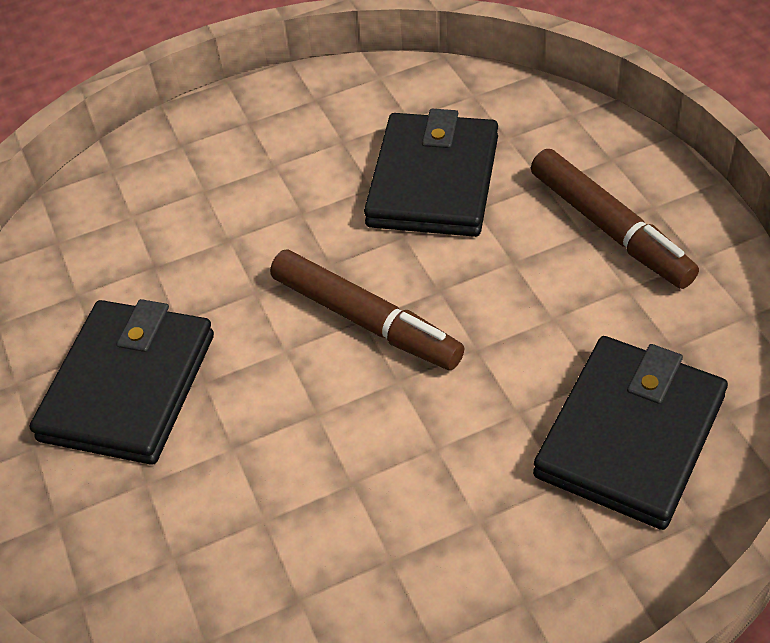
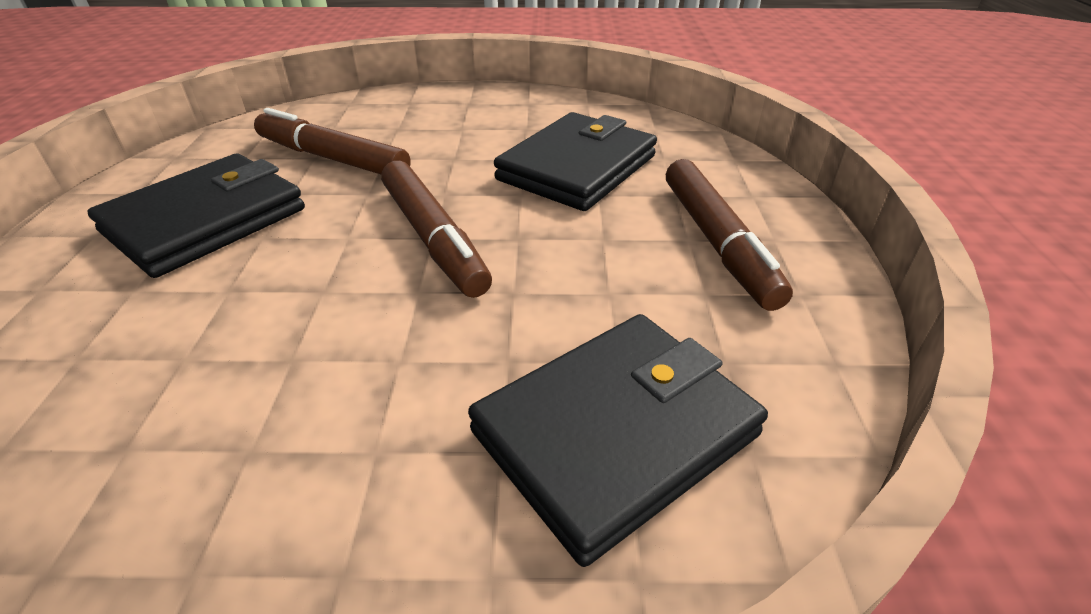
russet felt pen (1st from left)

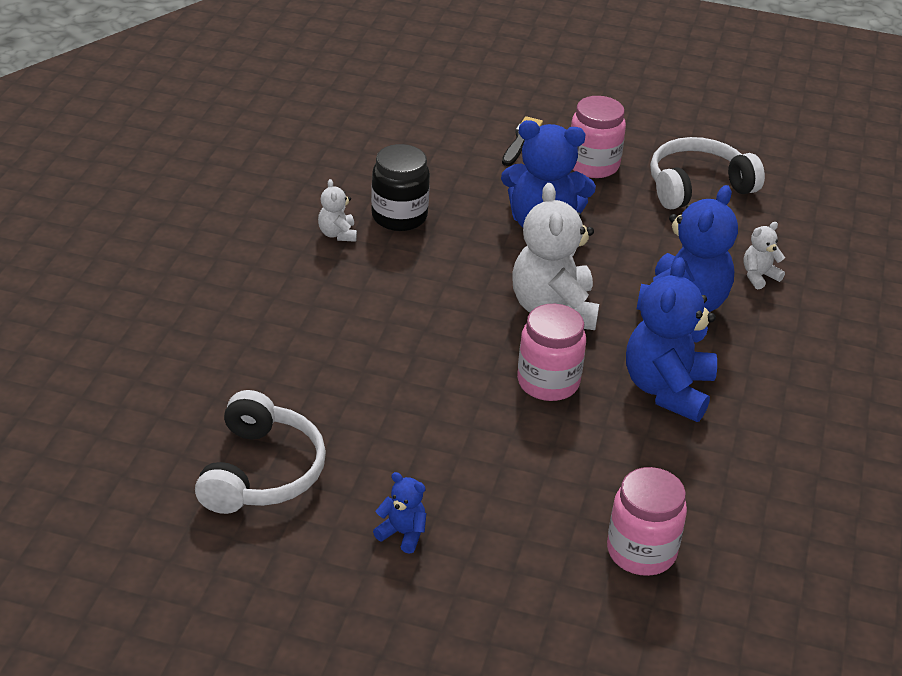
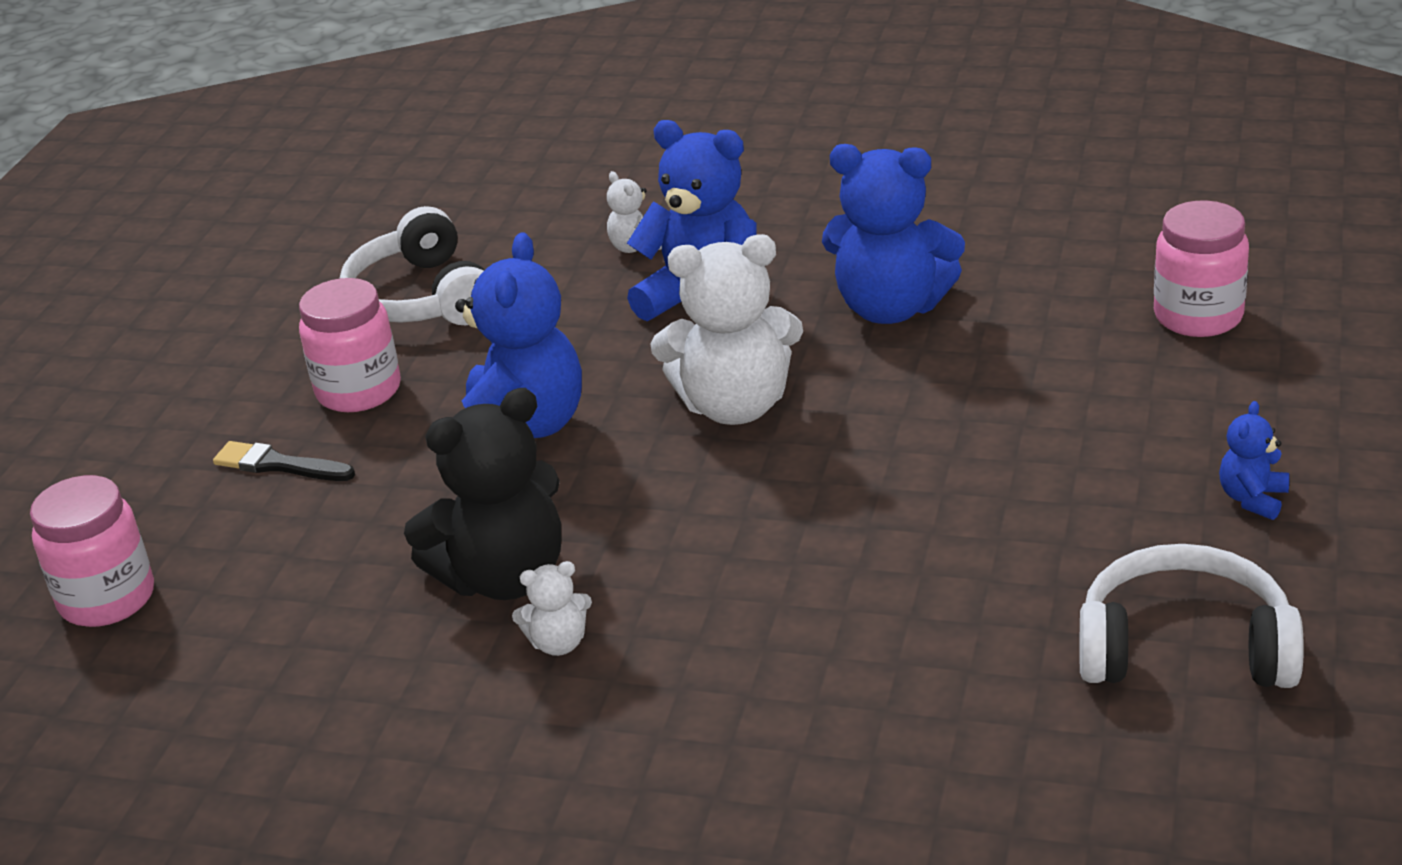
black teddy bear; rosy jam jar (1st from left)

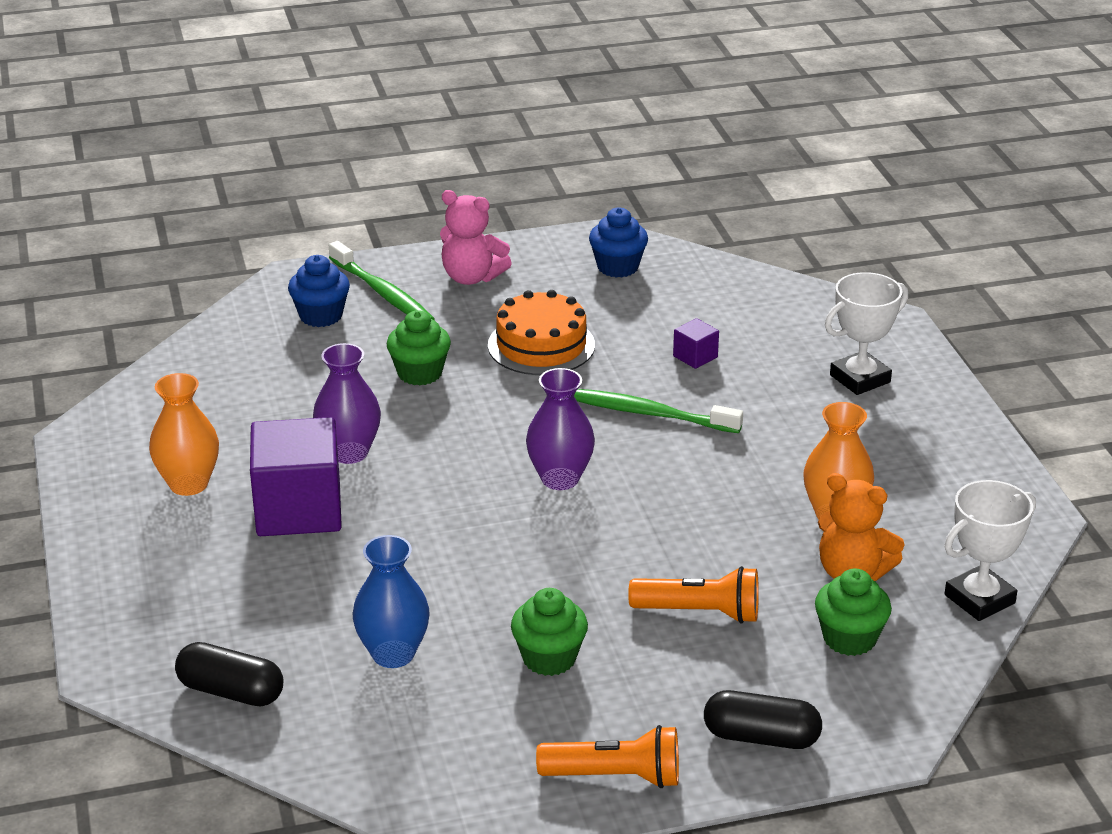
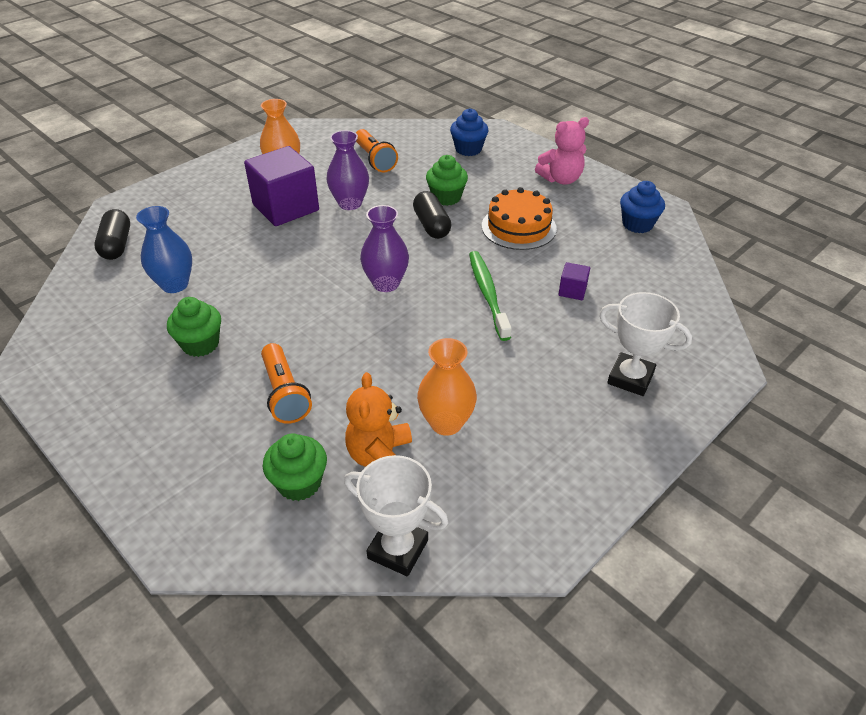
rosy teddy bear; leaf-green tooth brush (1st from left in the first image); black capsule (2nd from left); orange-coloured pocket torch (2nd from left)

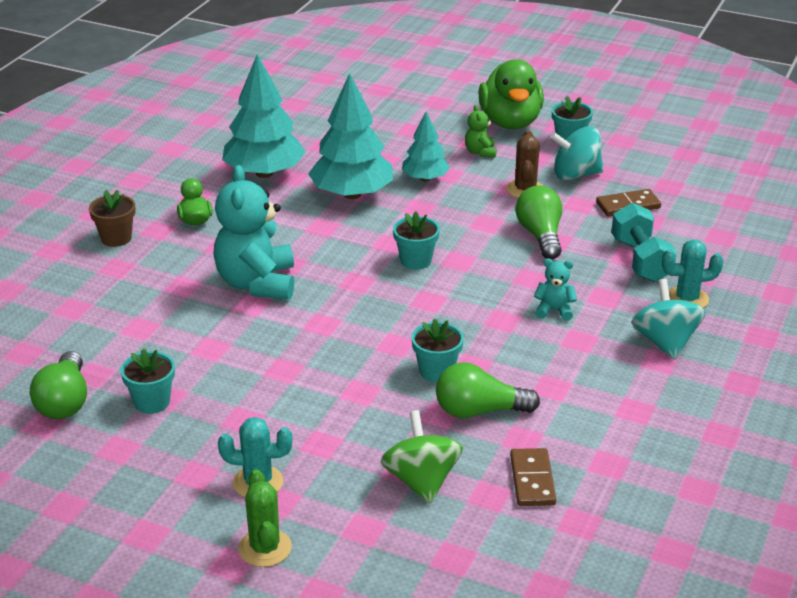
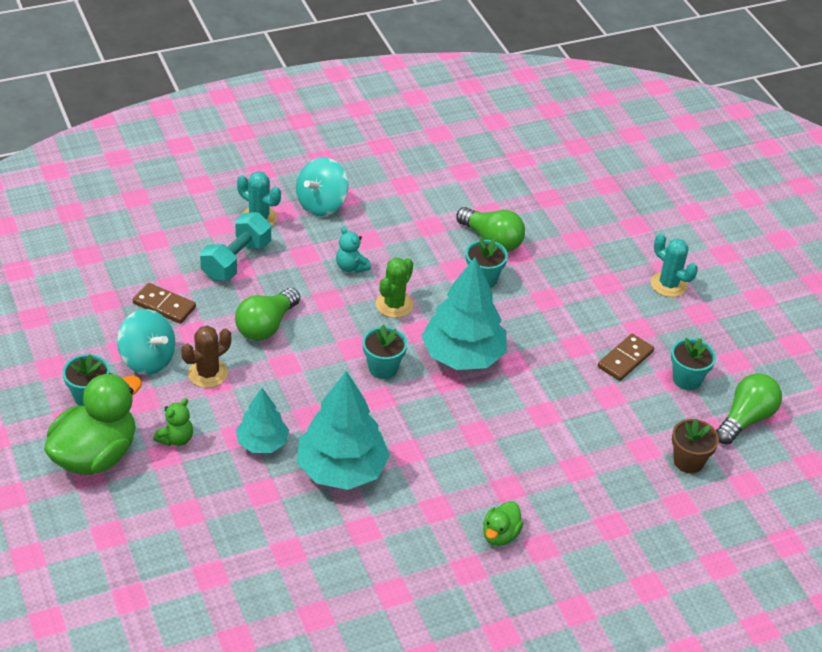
aqua toy tree (3rd from left); aqua teddy bear (1st from left in the first image); russet potted plant; leaf-green toy top; russet domino (2nd from left); leaf-green cactus

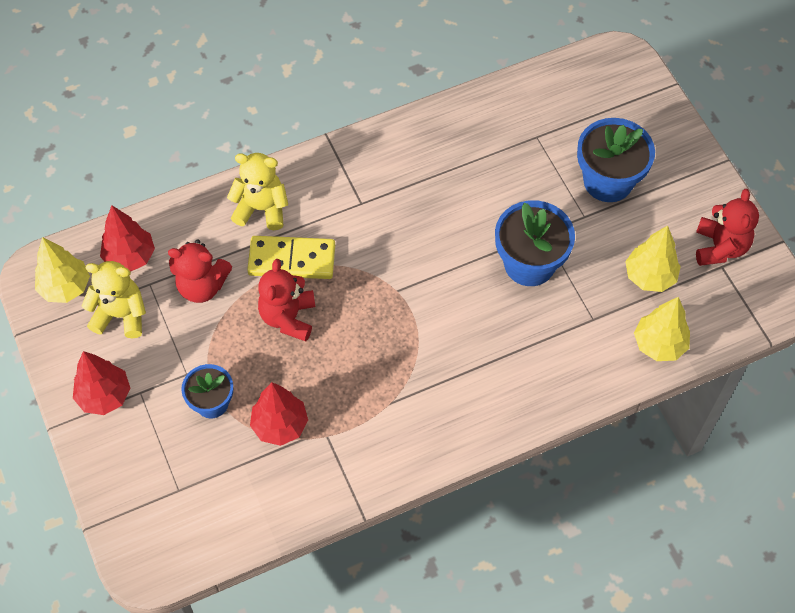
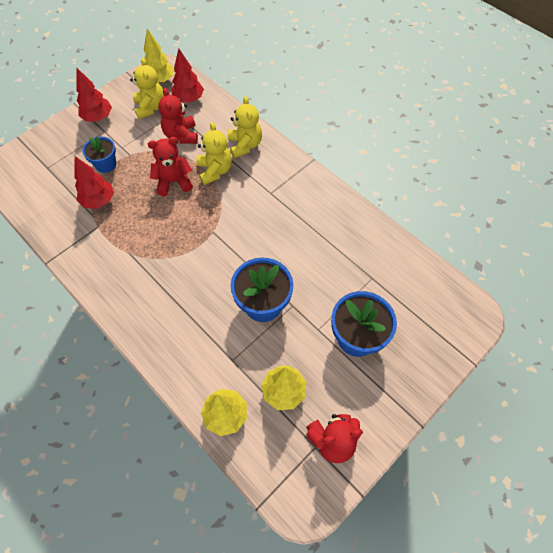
bright yellow teddy bear (2nd from left)

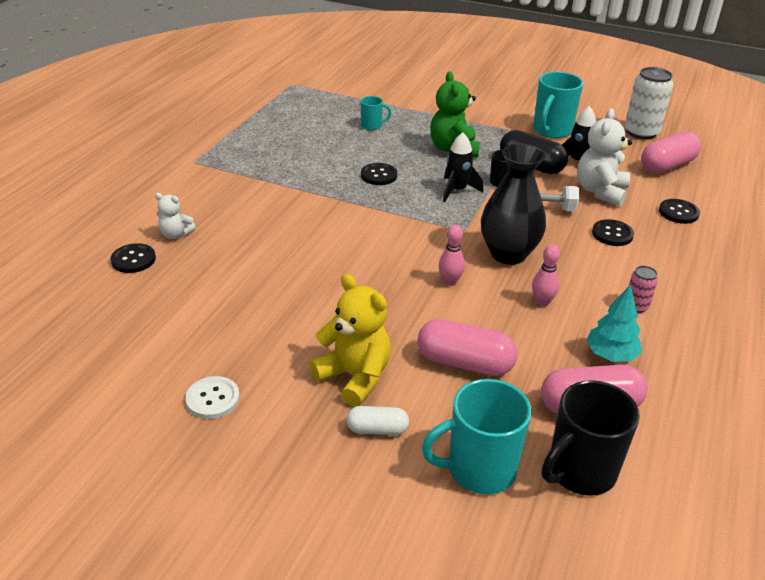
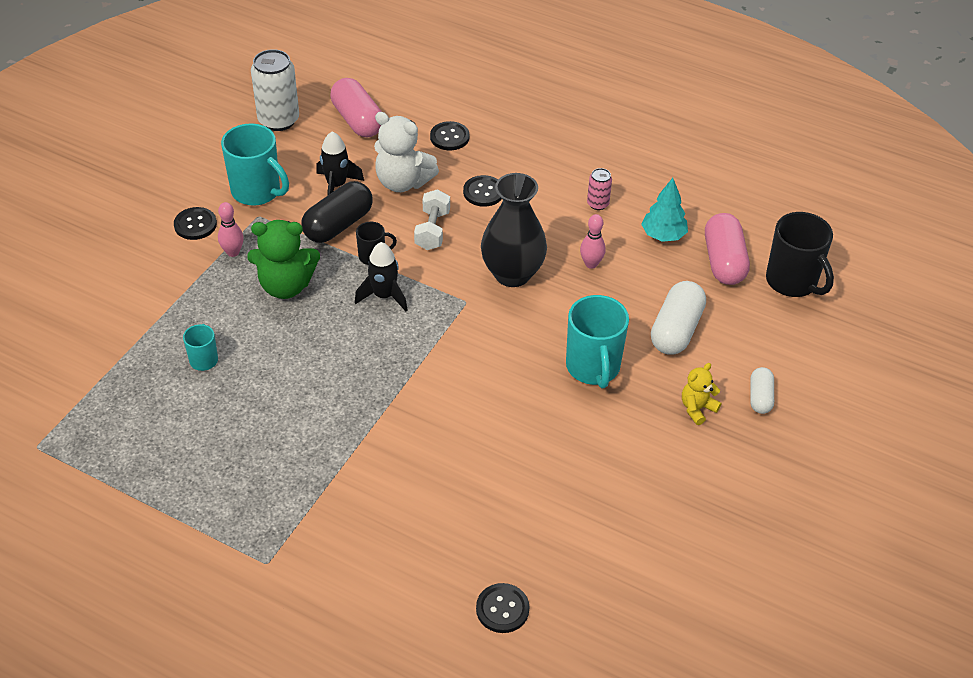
black button (1st from left); pure white teddy bear (1st from left in the first image); rosy skittle (1st from left); bright yellow teddy bear; pure white capsule (1st from left); pure white button; aqua mug (3rd from left)

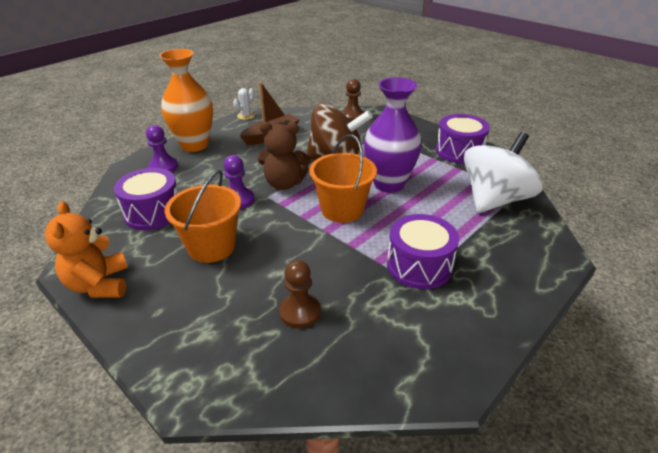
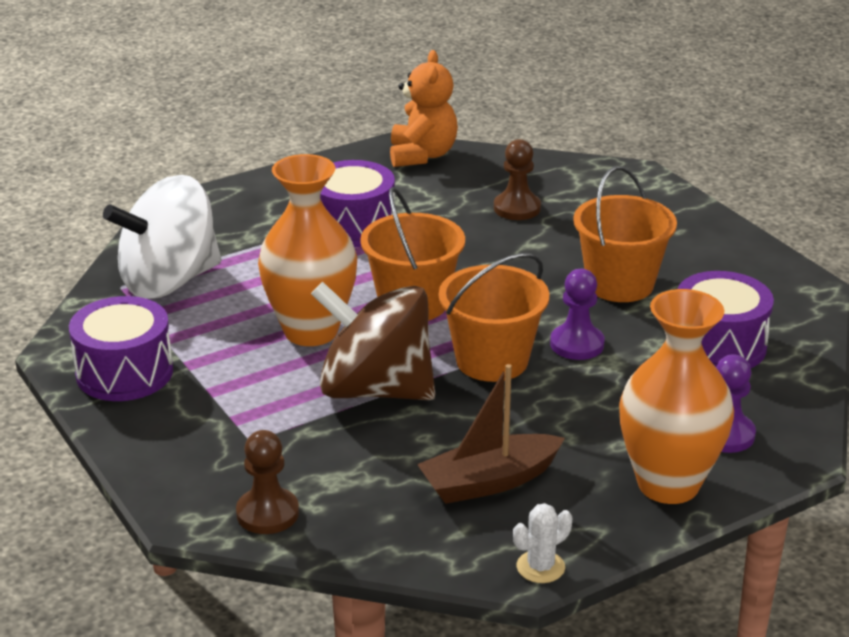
orange-coloured tall vase (1st from left); orange-coloured pail (2nd from left); orange-coloured teddy bear

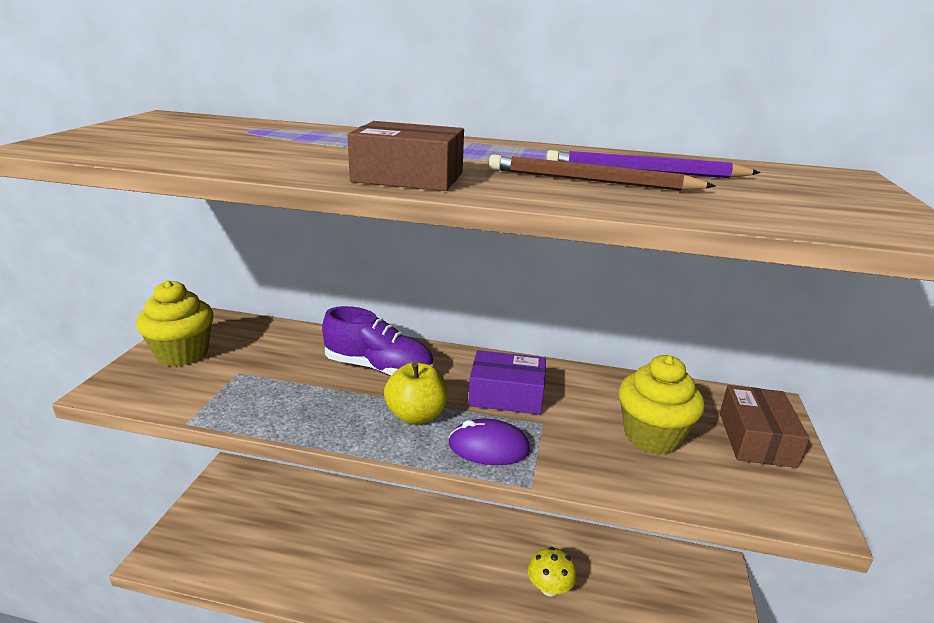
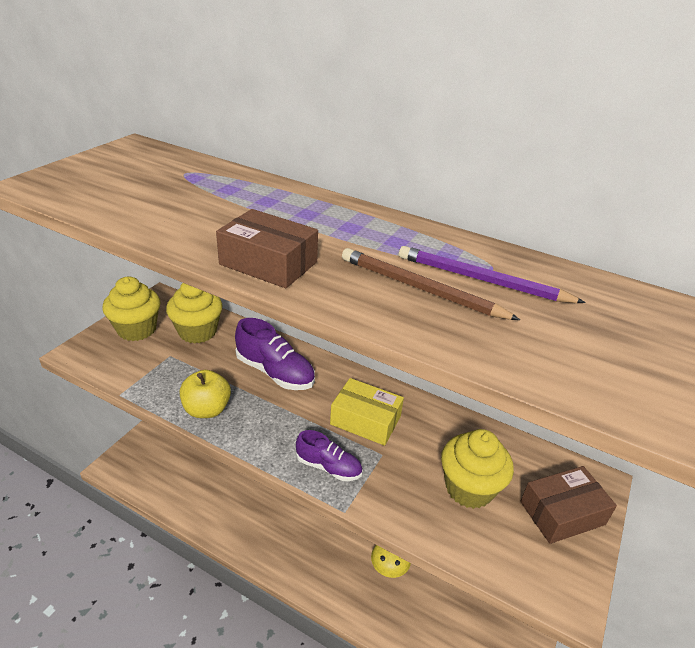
bright yellow box; bright yellow toy apple; russet box (2nd from left); royal purple sneaker (2nd from left); bright yellow fairy cake (2nd from left)

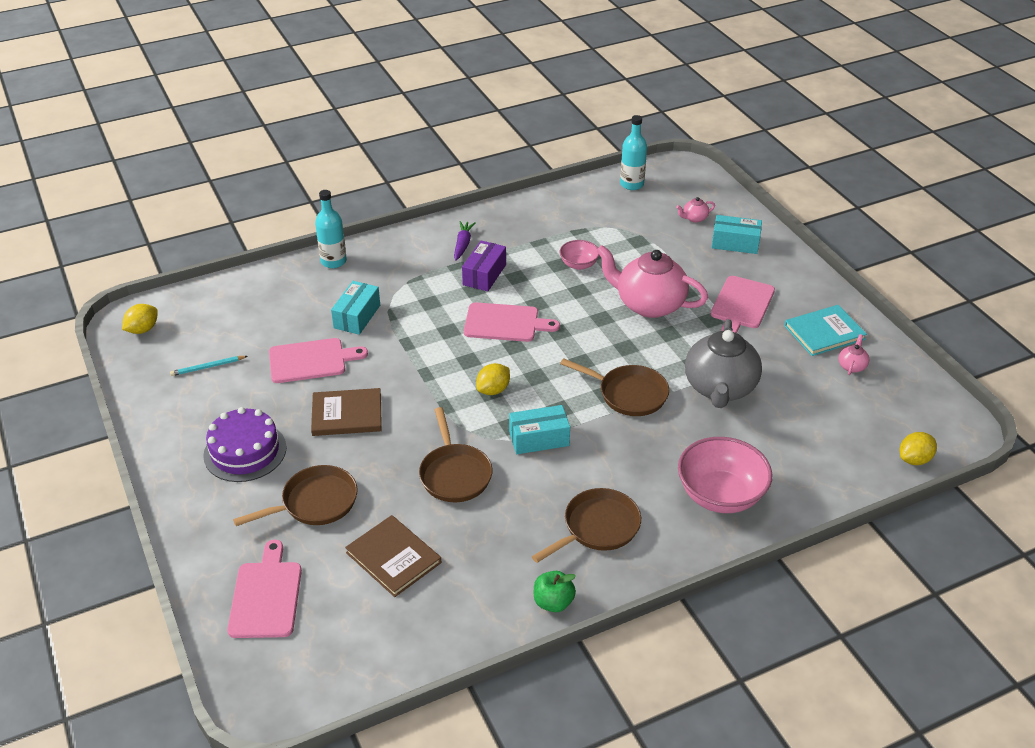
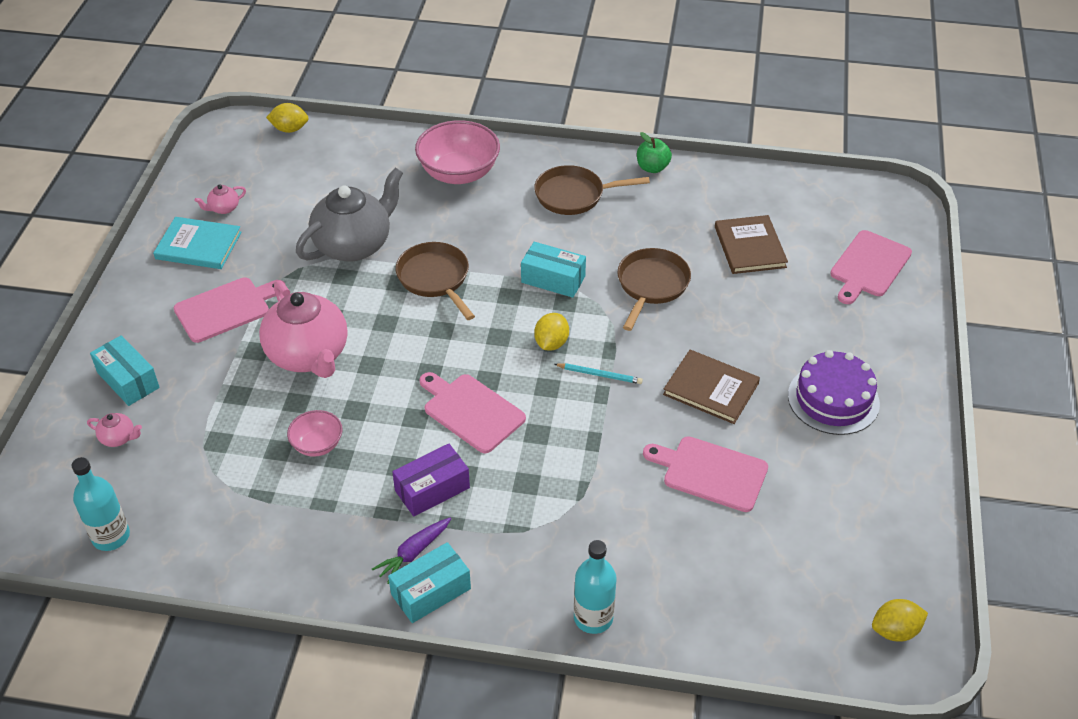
aqua box (2nd from left); aqua lead pencil; bright yellow citrus fruit (2nd from left); russet frying pan (1st from left in the first image)

